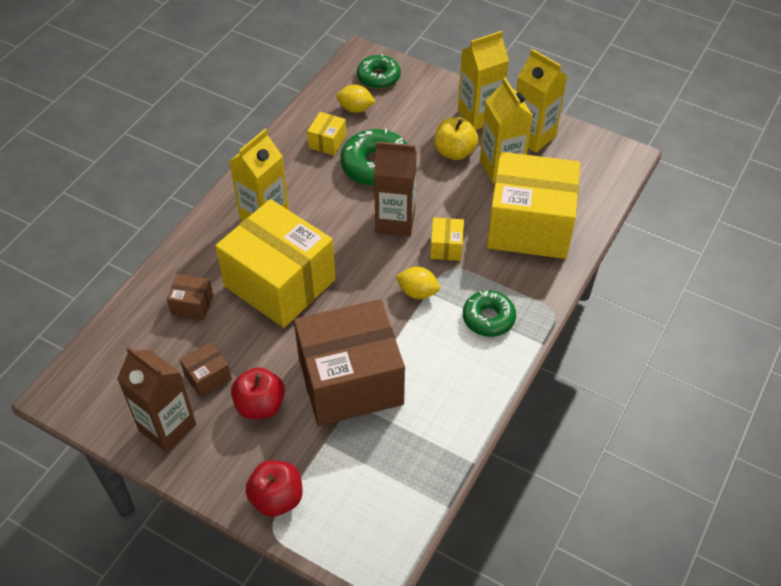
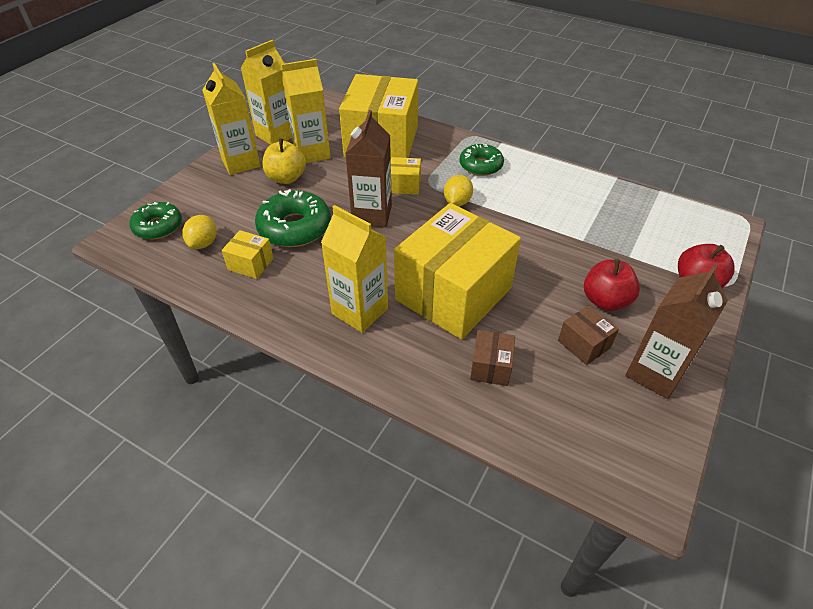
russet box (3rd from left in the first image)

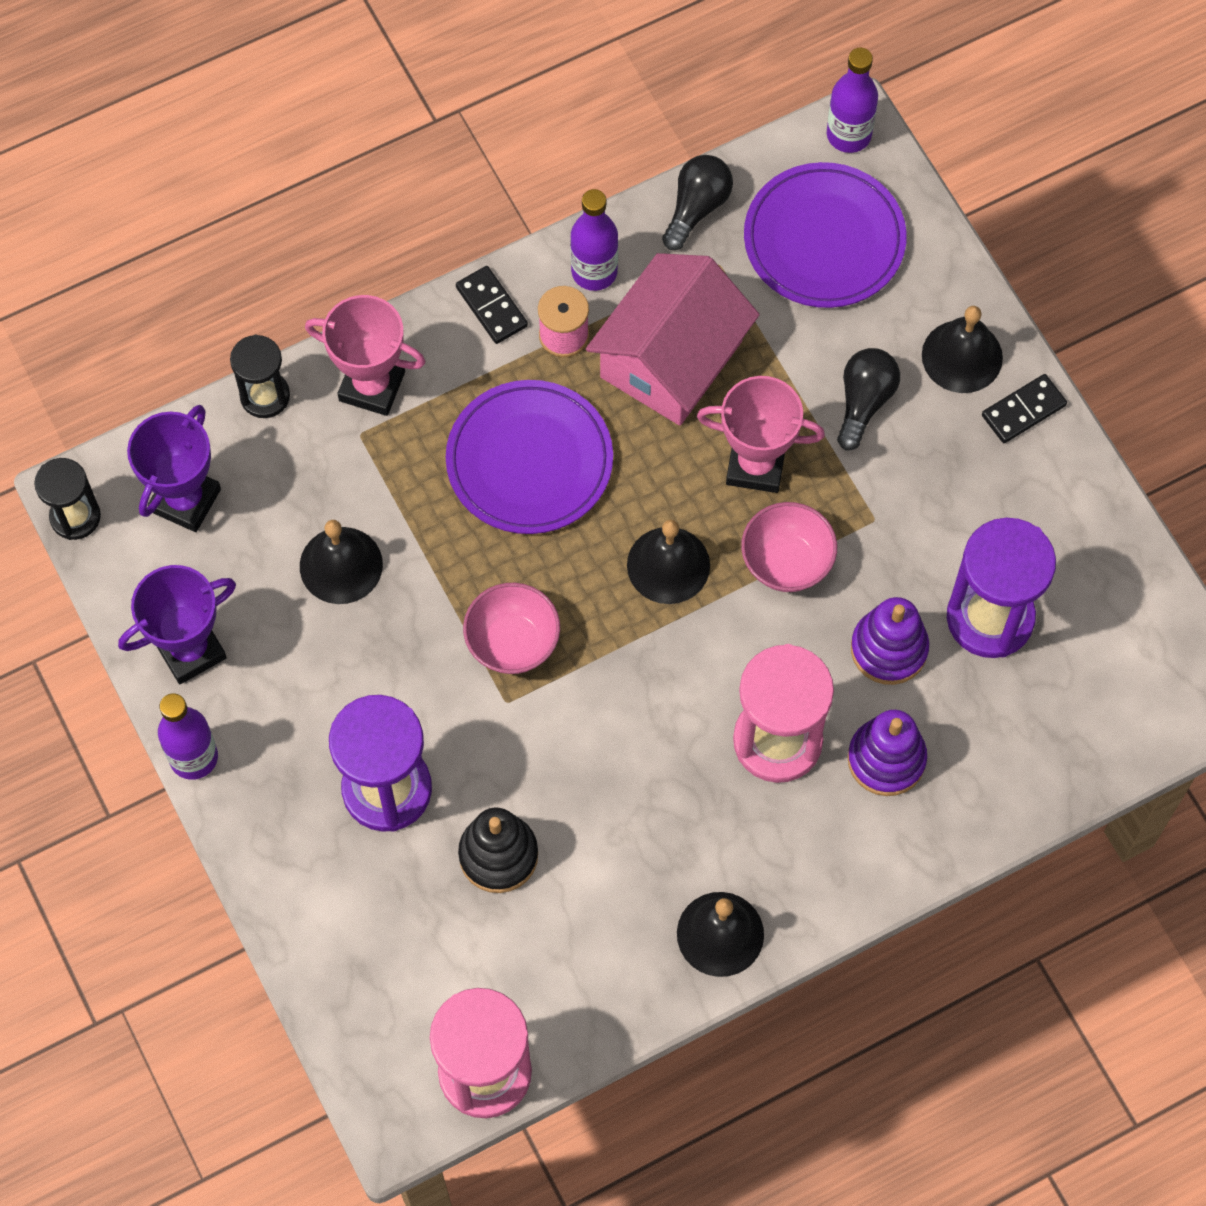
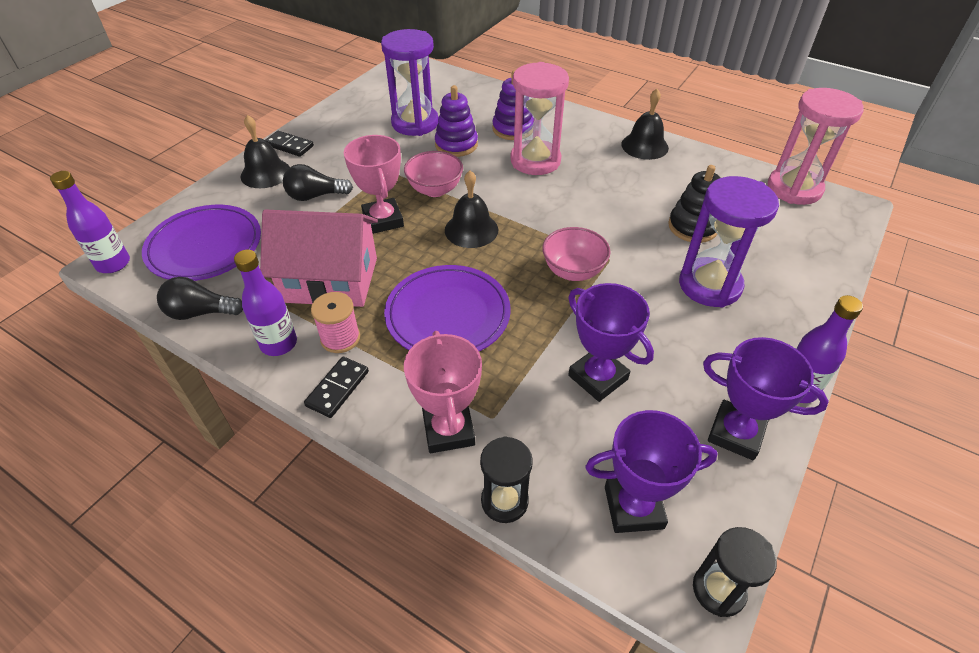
royal purple prize cup (1st from left)

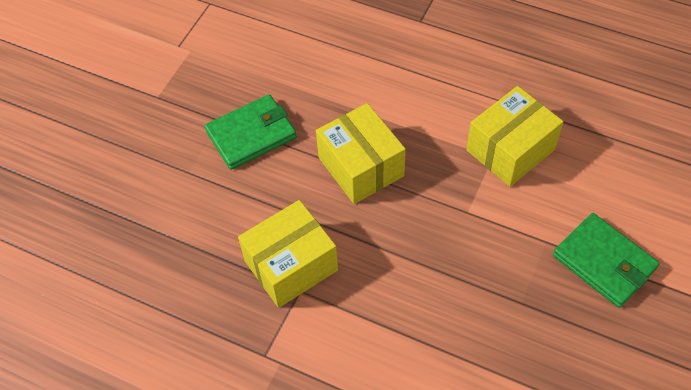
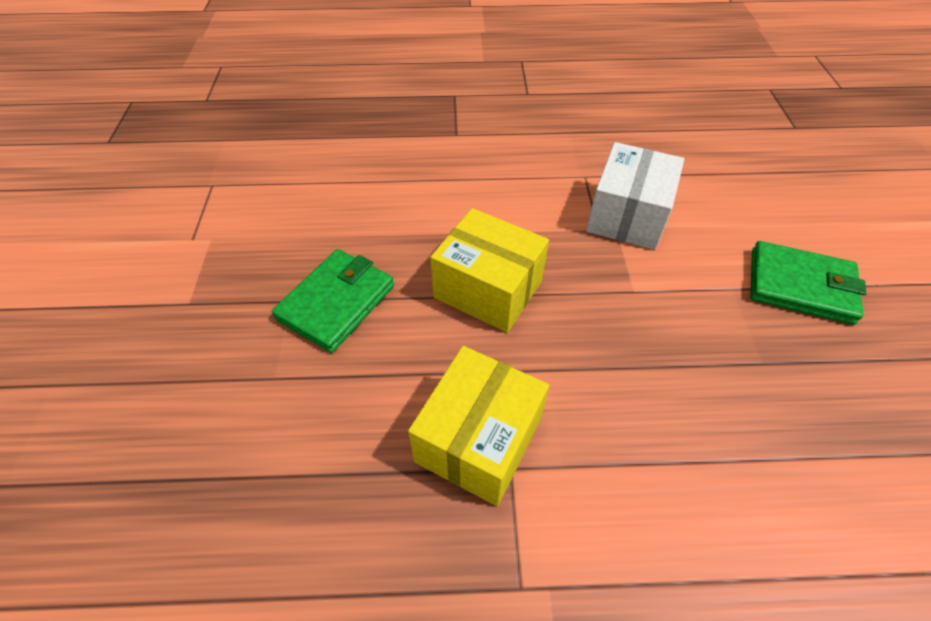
pure white box

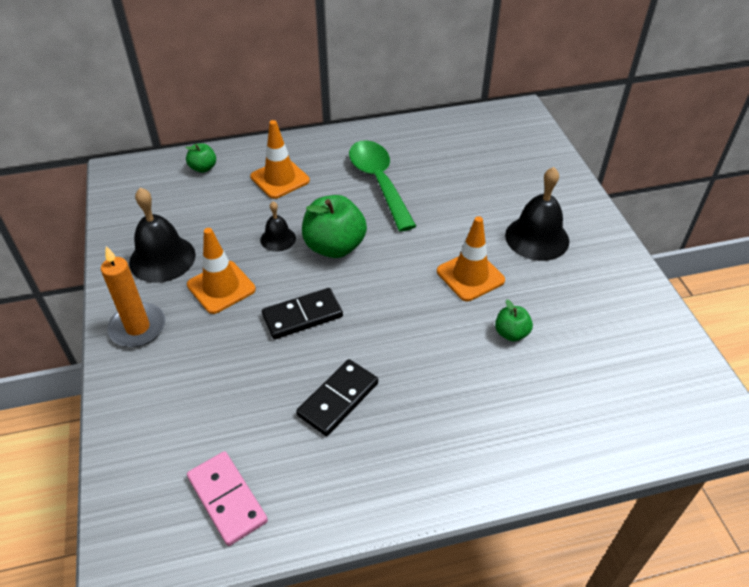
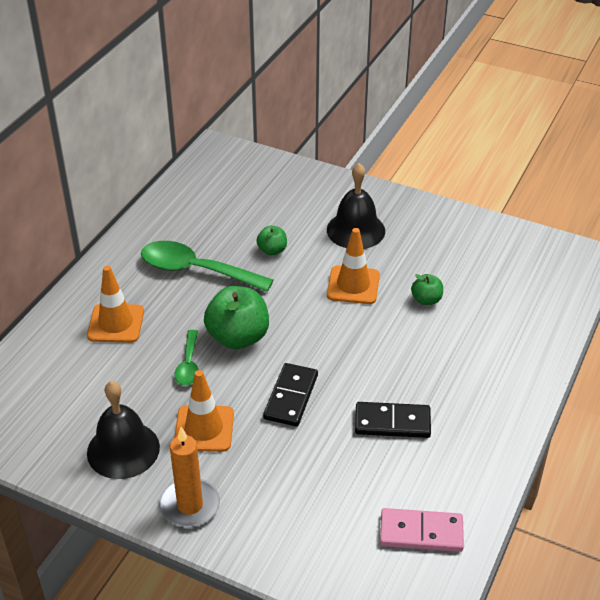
leaf-green toy apple (2nd from left); leaf-green spoon (1st from left); black domino (2nd from left)

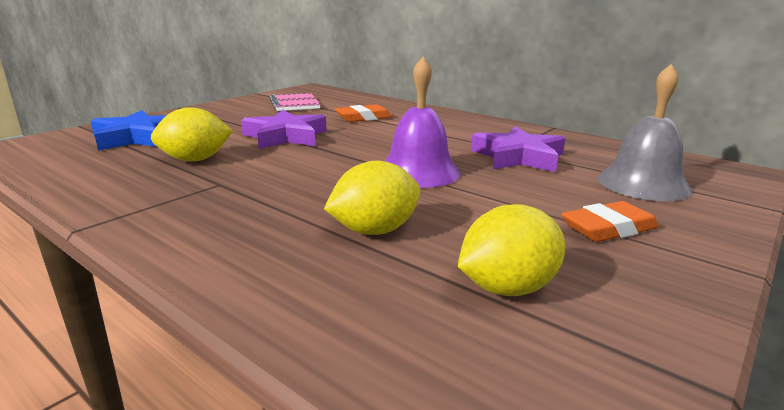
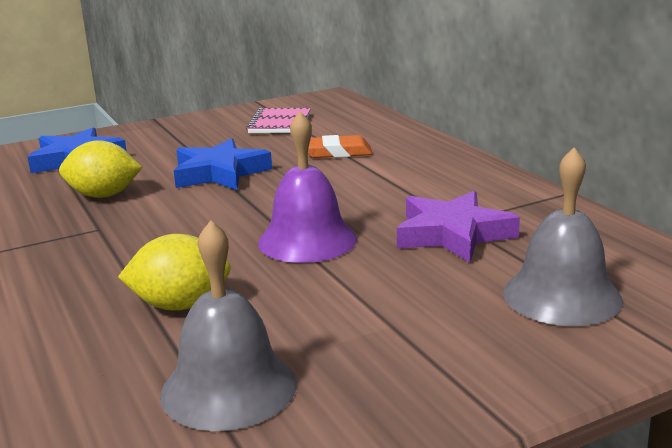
blue star shape (2nd from left); orange-coloured pencil eraser (2nd from left in the first image); gray hand bell (1st from left)

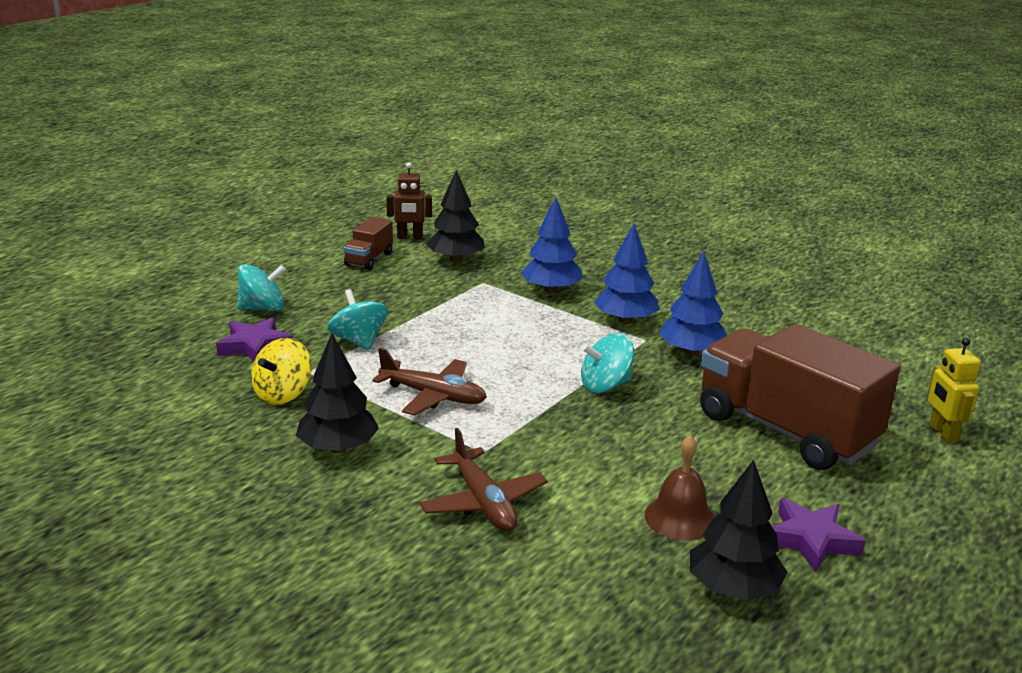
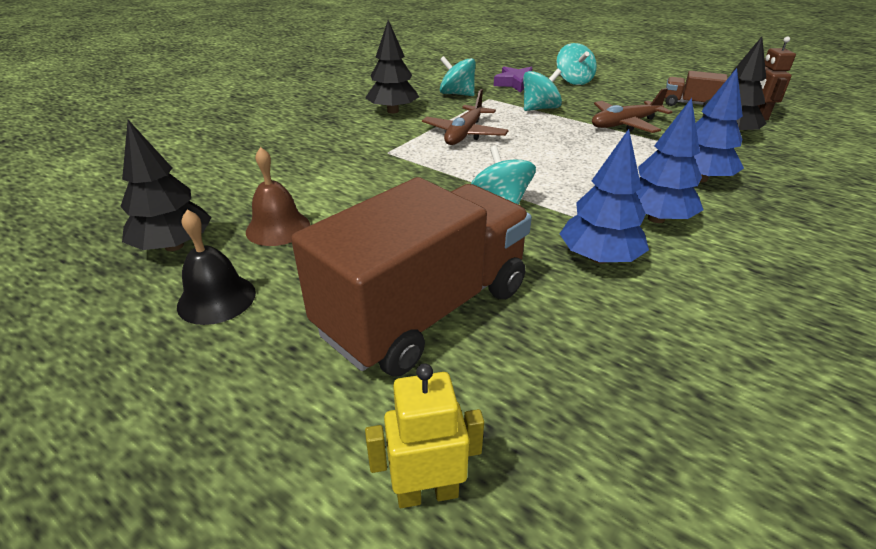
aqua toy top (1st from left); russet aeroplane (2nd from left); black hand bell

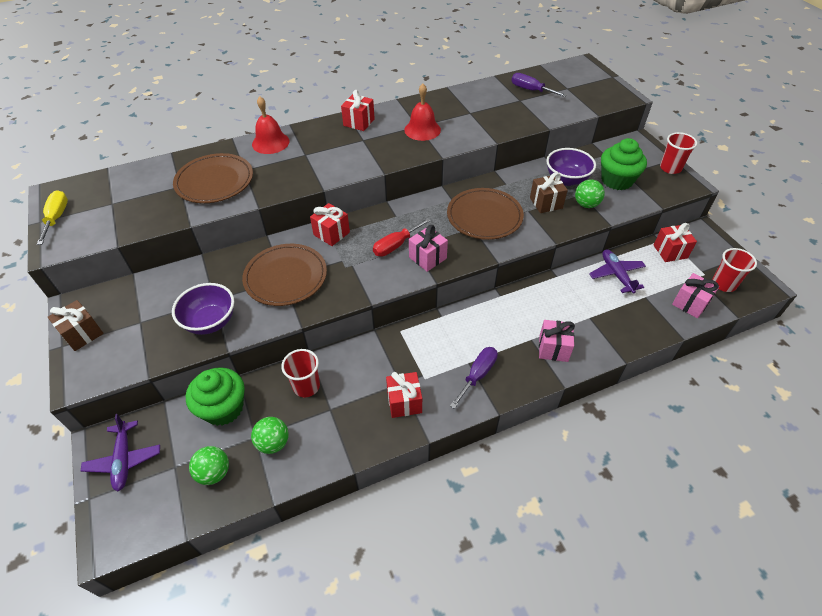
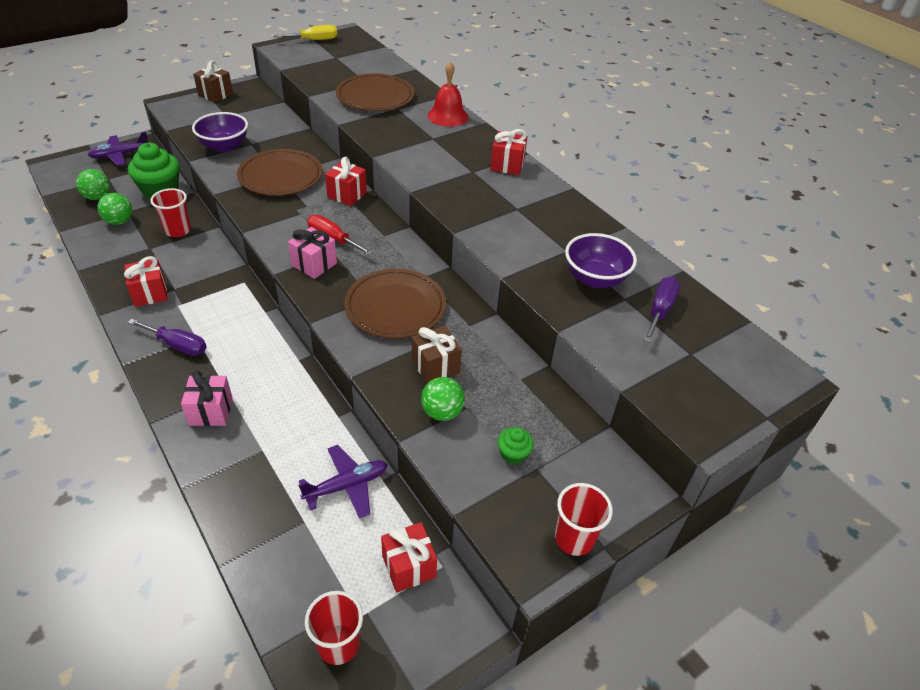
red hand bell (2nd from left in the first image); leaf-green fairy cake (2nd from left); royal purple serving bowl (2nd from left); rosy gift (3rd from left in the first image)

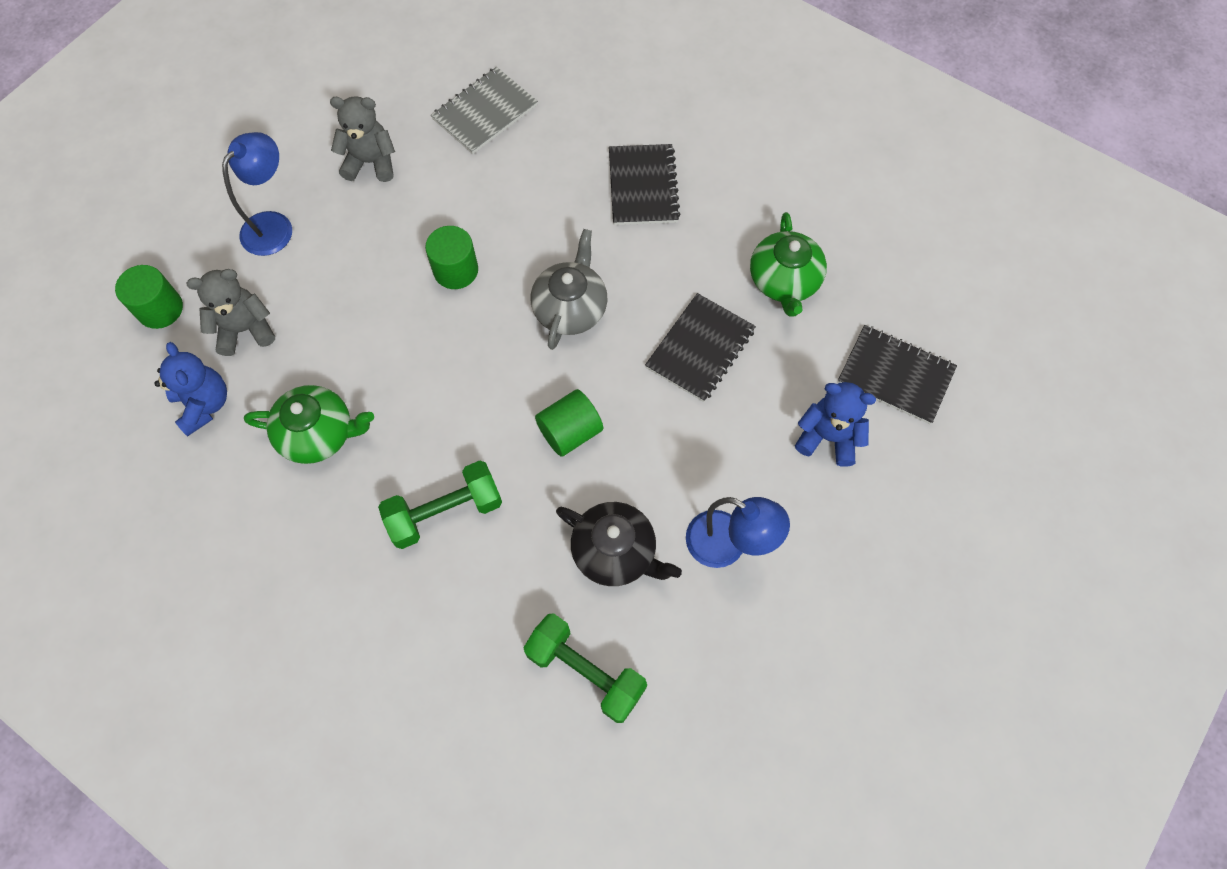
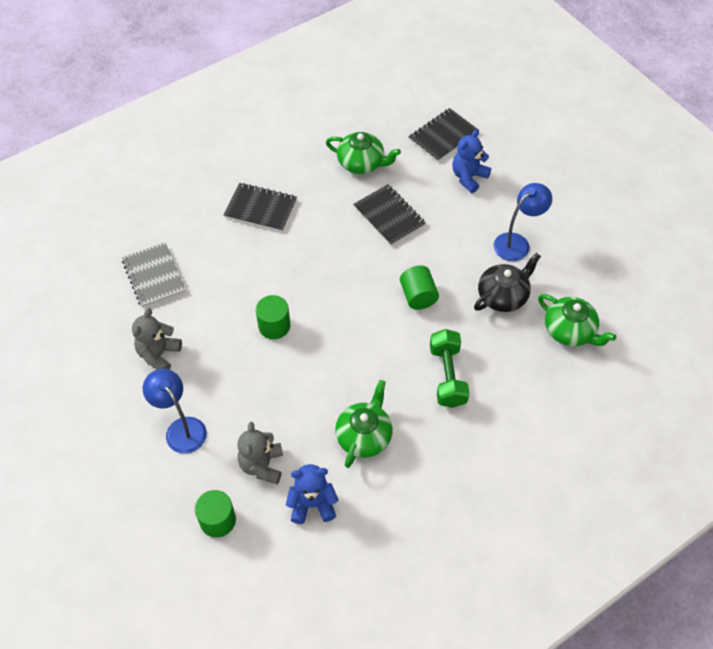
gray china teapot; leaf-green china teapot (3rd from left)

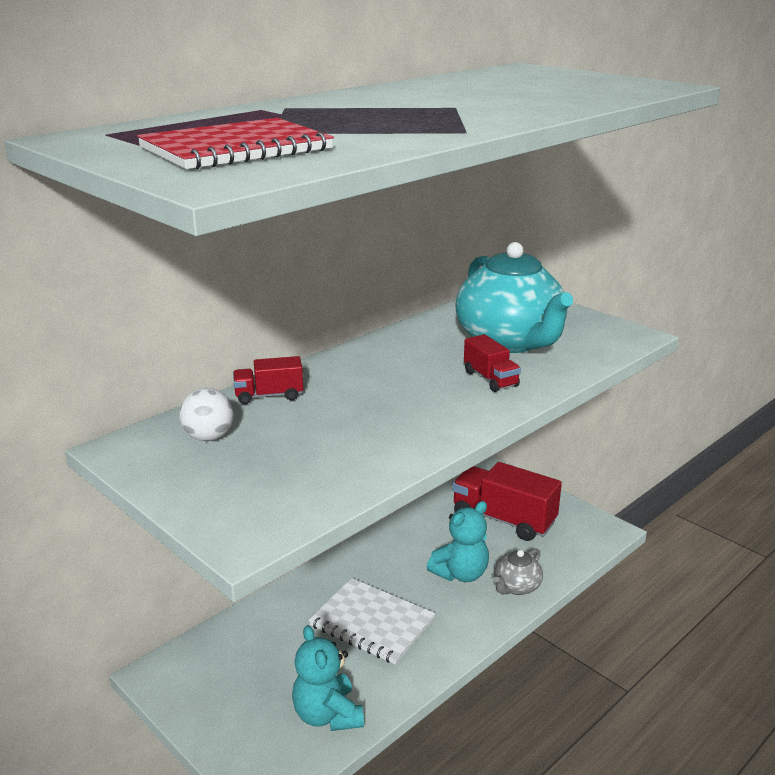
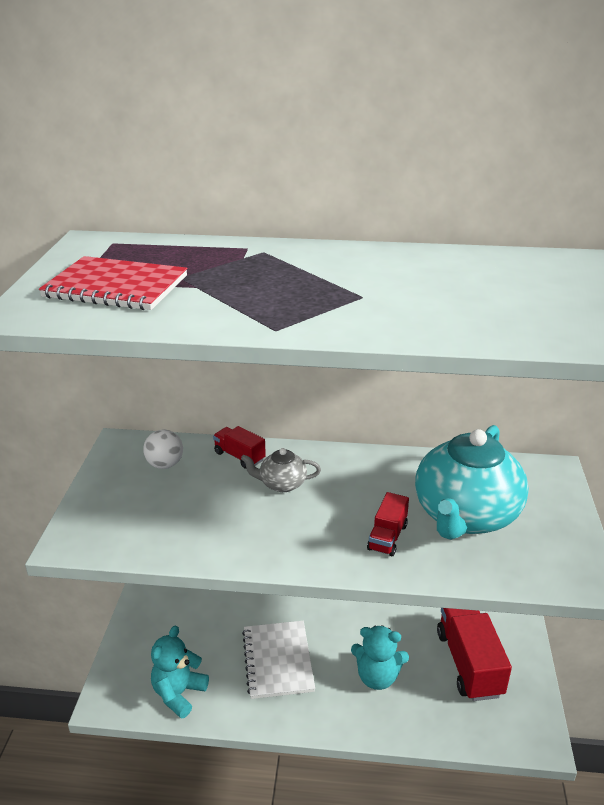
gray china teapot

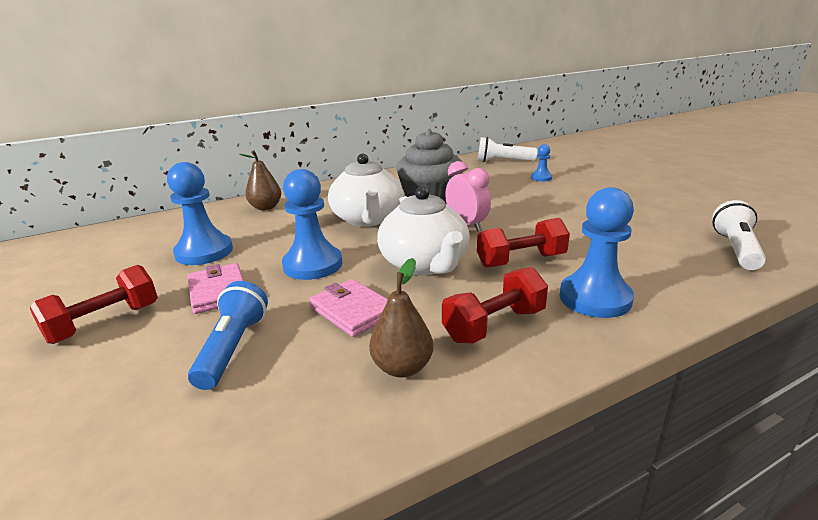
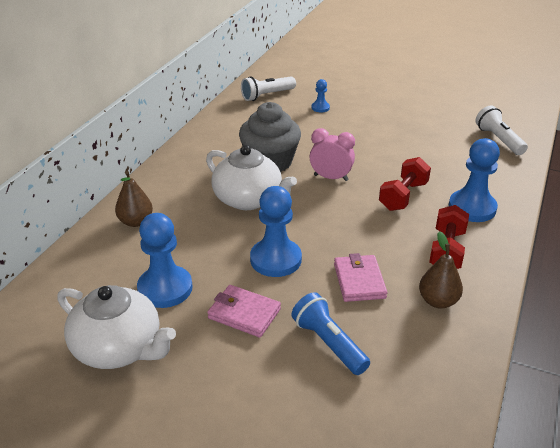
pure white china teapot (1st from left); red hand weight (1st from left in the first image); rosy wallet (2nd from left)

